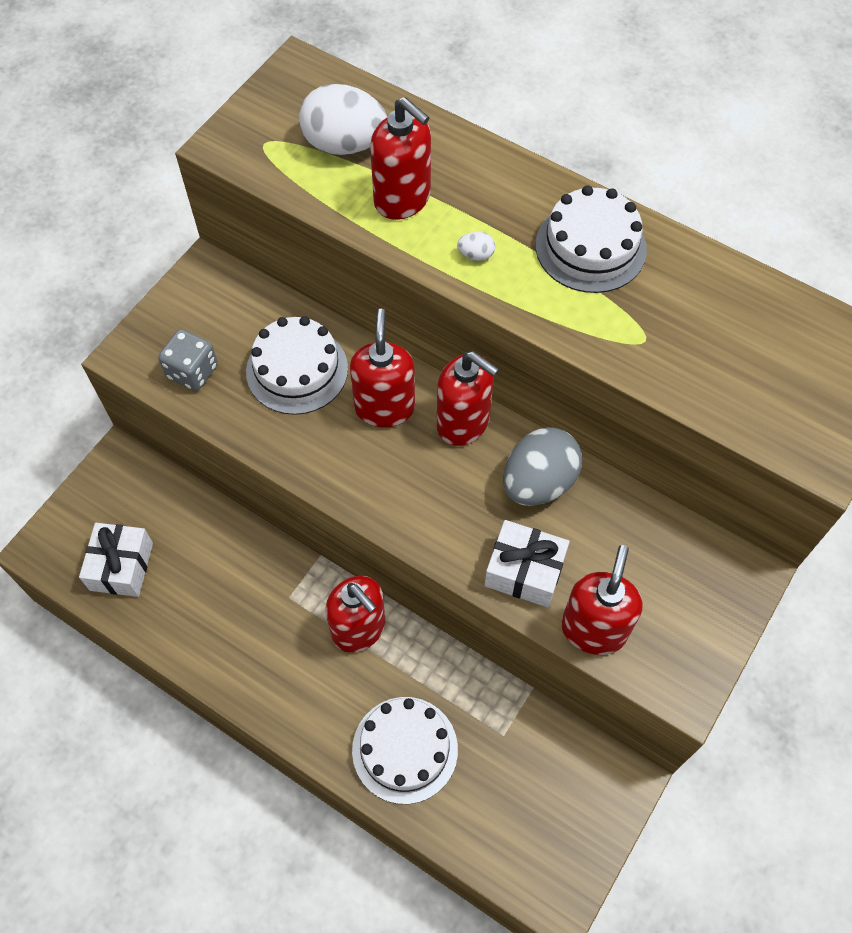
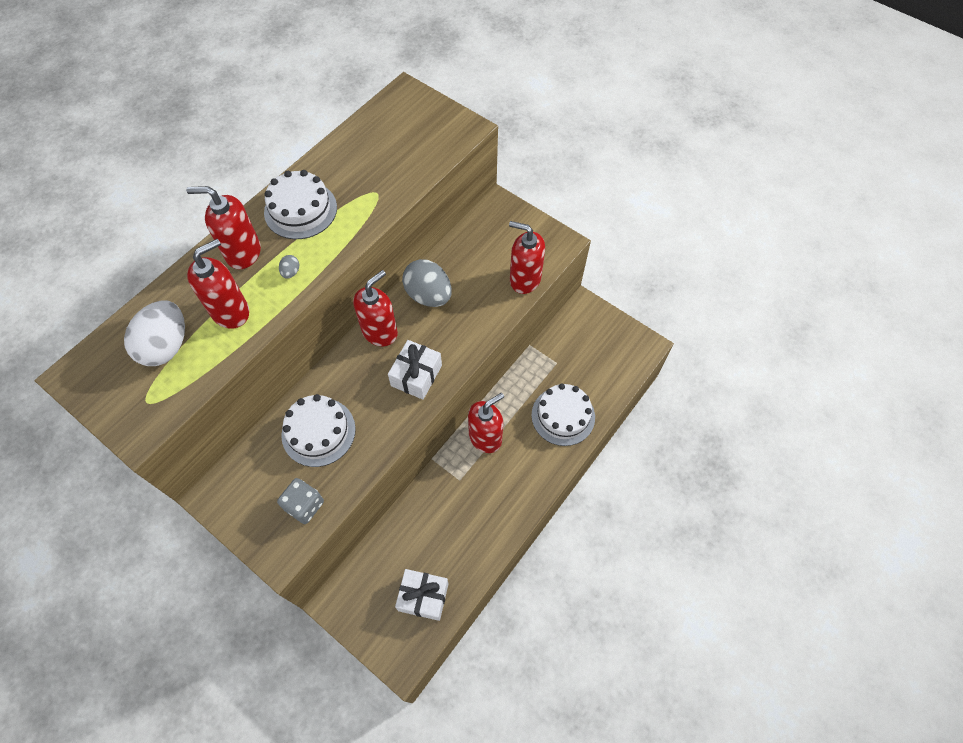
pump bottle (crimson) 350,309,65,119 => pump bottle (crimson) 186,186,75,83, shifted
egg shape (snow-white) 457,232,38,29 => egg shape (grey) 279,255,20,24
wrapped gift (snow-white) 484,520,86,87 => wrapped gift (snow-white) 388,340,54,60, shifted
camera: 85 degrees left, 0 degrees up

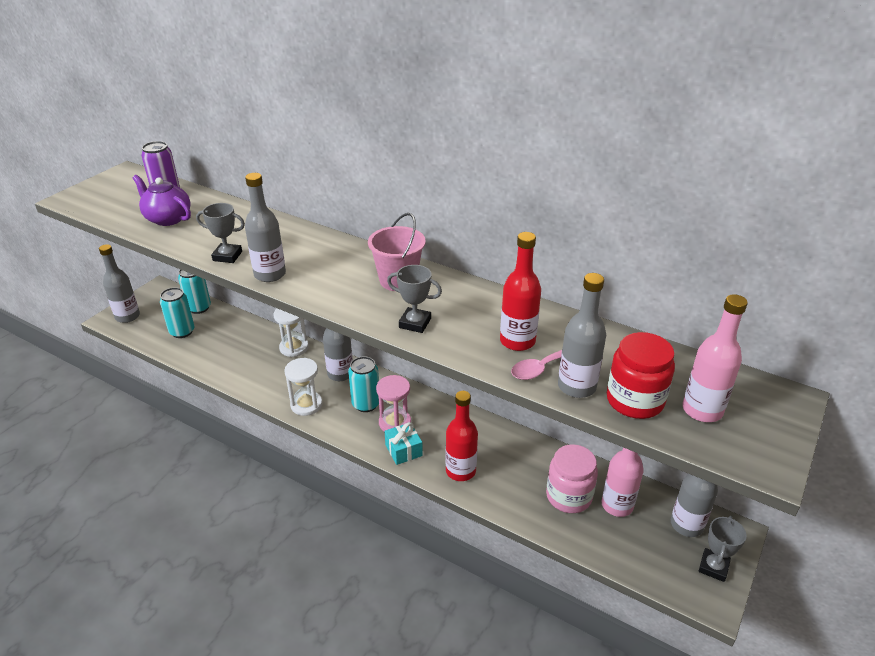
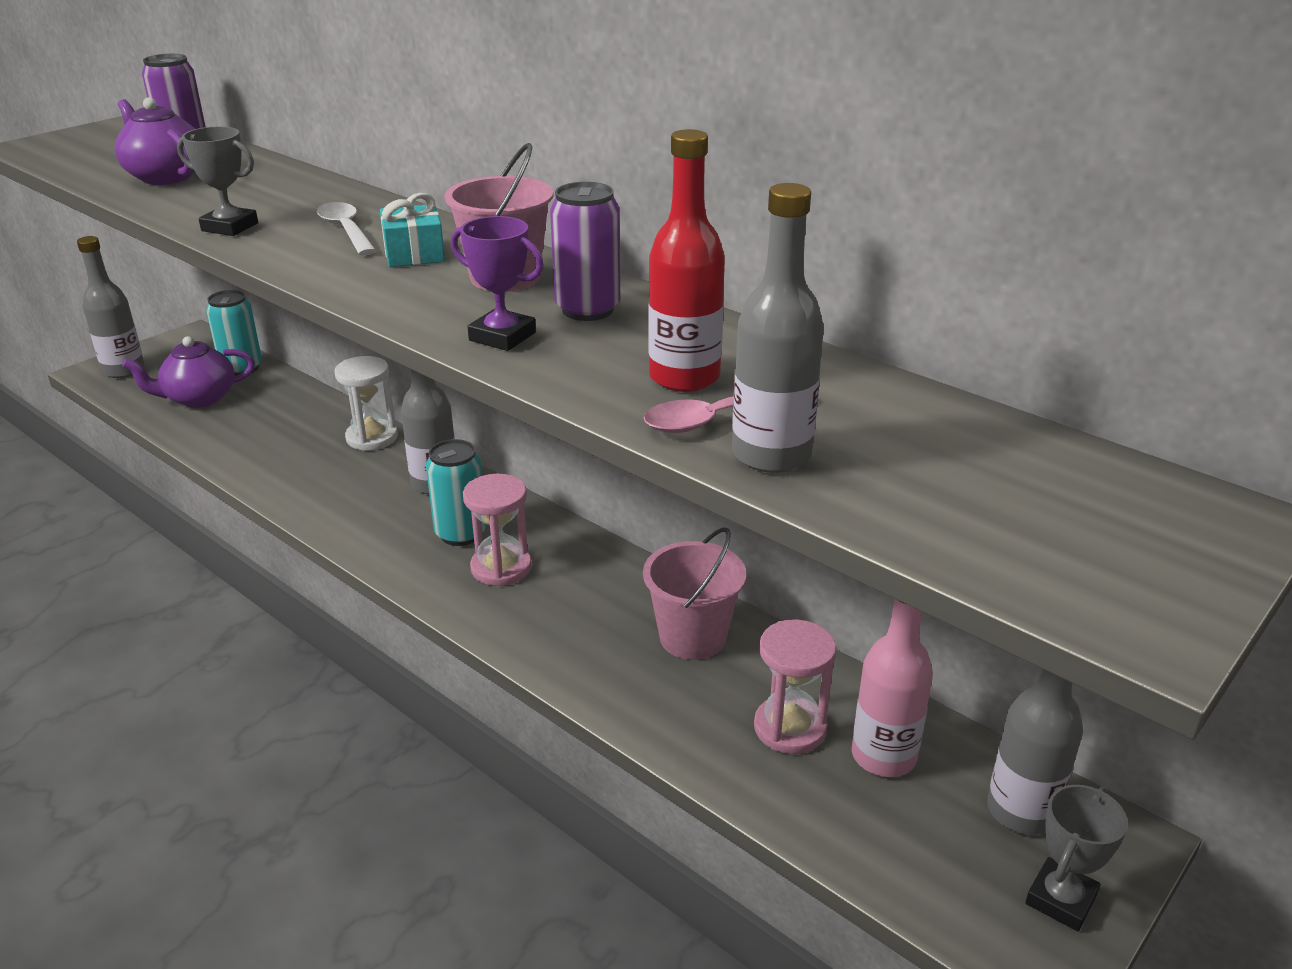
tin (teal) 160,287,34,51 => teapot (royal purple) 123,336,132,72
nothing => tablespoon (snow-white) 317,202,59,53
wrapped gift (teal) 385,422,38,43 => wrapped gift (teal) 380,193,65,74, shifted
prize cup (grey) 387,265,55,68 => prize cup (royal purple) 451,216,93,135
nothing => tin (royal purple) 550,182,70,139
nothing => sand bucket (pink) 643,527,103,133
preserve jar (pink) 546,444,52,69 => sand timer (pink) 754,619,82,135
bottle (grey) 245,173,41,109 => nothing
sand timer (snow-white) 284,358,38,58 => nothing
bottle (crimson) 445,391,33,90 => nothing
preserve jar (crimson) 607,332,68,87 => nothing
bottle (pink) 682,294,66,128 => nothing
camera: 10 degrees right, 5 degrees down

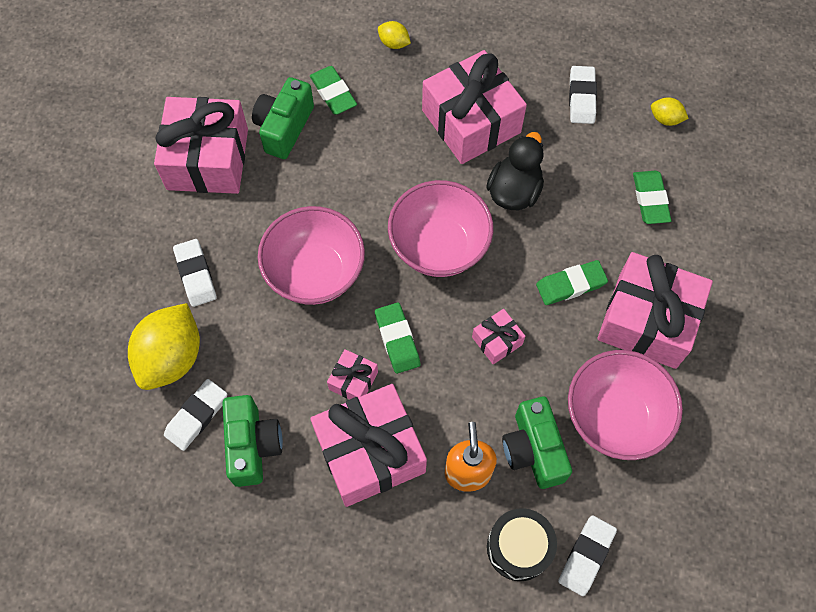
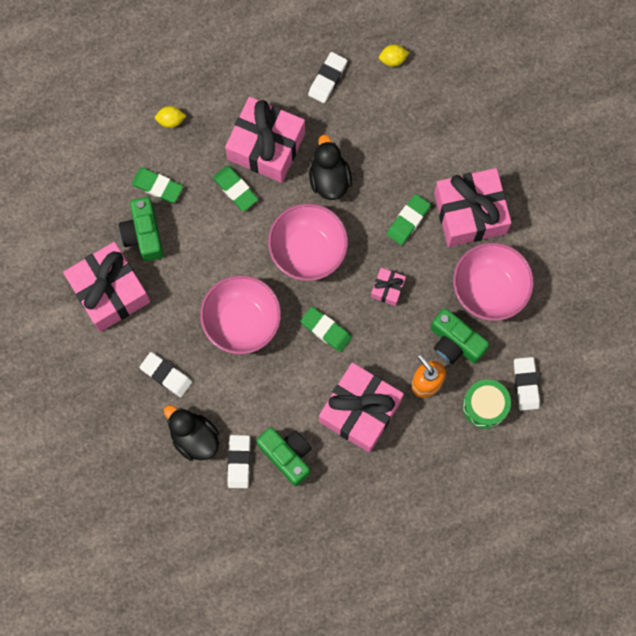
lemon (bright yellow) 128,303,72,87 => duck (ebony) 164,405,55,56
gum eraser (leaf-green) 633,171,38,53 => gum eraser (leaf-green) 213,166,45,45, shifted
gum eraser (snow-white) 569,66,28,58 => gum eraser (snow-white) 308,52,39,51, 60 degrees clockwise
drum (ebony) 487,508,70,73 => drum (leaf-green) 463,379,48,50
wrapped gift (pink) 327,349,51,50 => nothing
camera: 35 degrees left, 10 degrees up

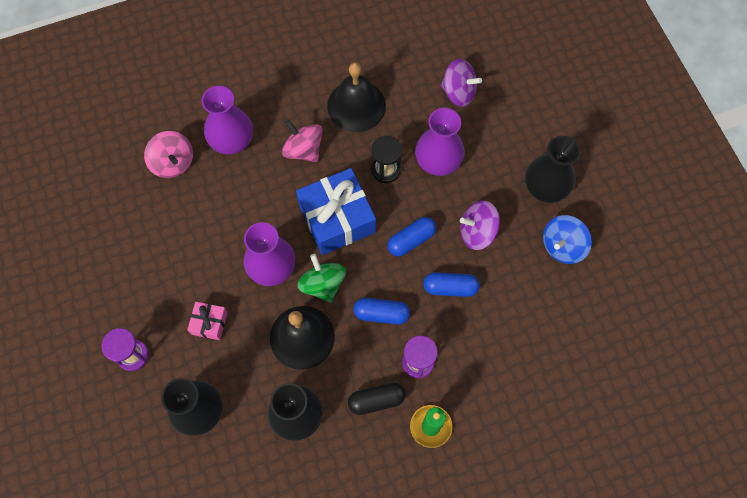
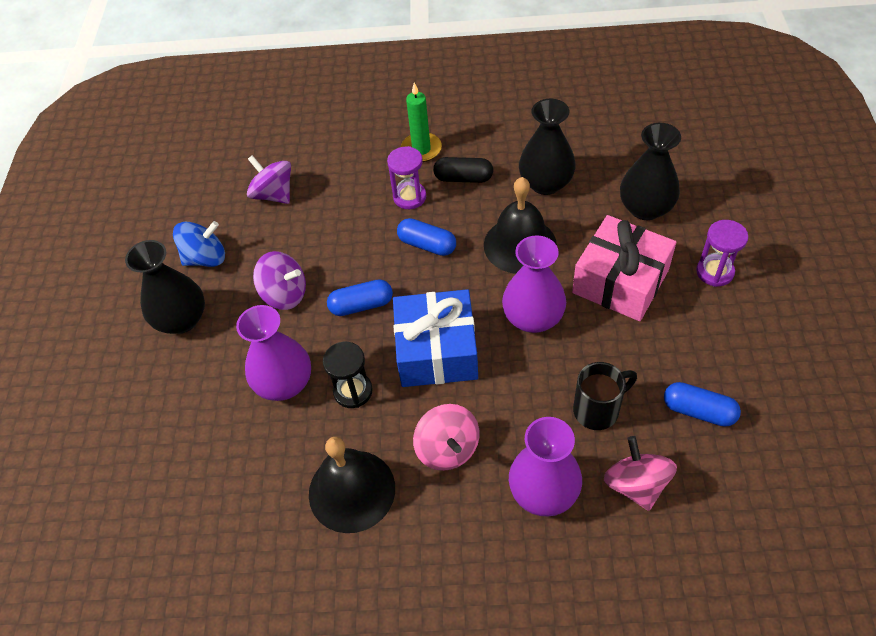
whirligig (royal purple) 441,59,41,48 => whirligig (royal purple) 247,155,44,49, shifted
wrapped gift (pink) 187,302,41,38 => wrapped gift (pink) 572,215,104,106, x2.07
nothing => tea mug (ebony) 573,362,64,68
pill shape (blue) 423,272,57,25 => pill shape (blue) 664,382,77,45, shifted
whirligig (leaf-green) 297,254,49,49 => nothing
camera: 155 degrees left, 15 degrees down

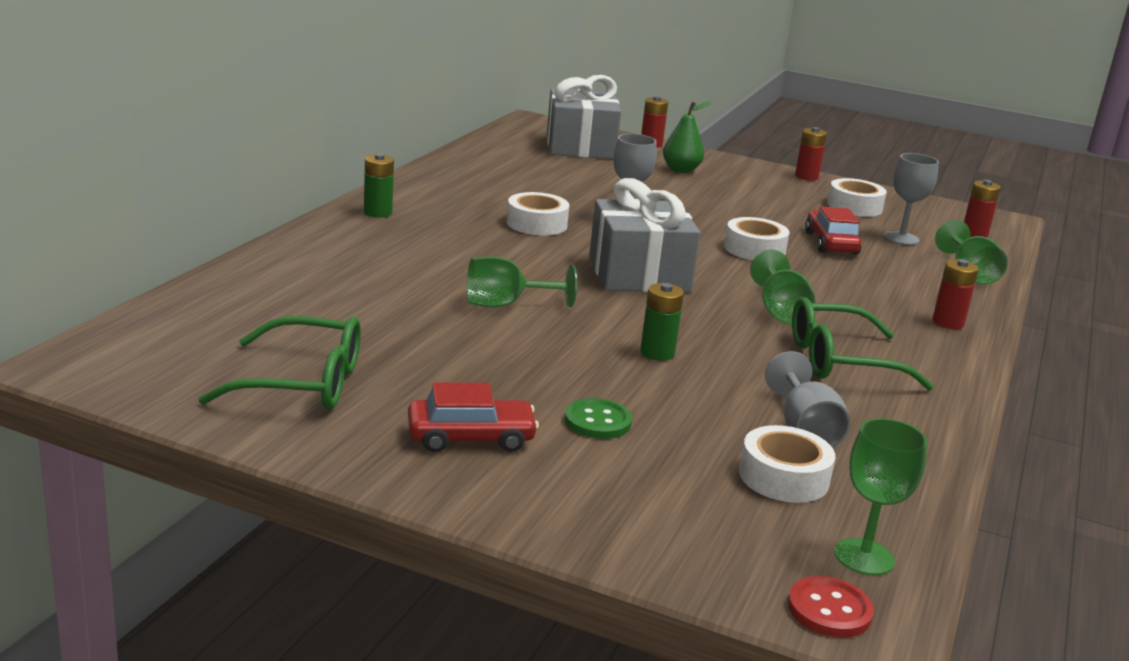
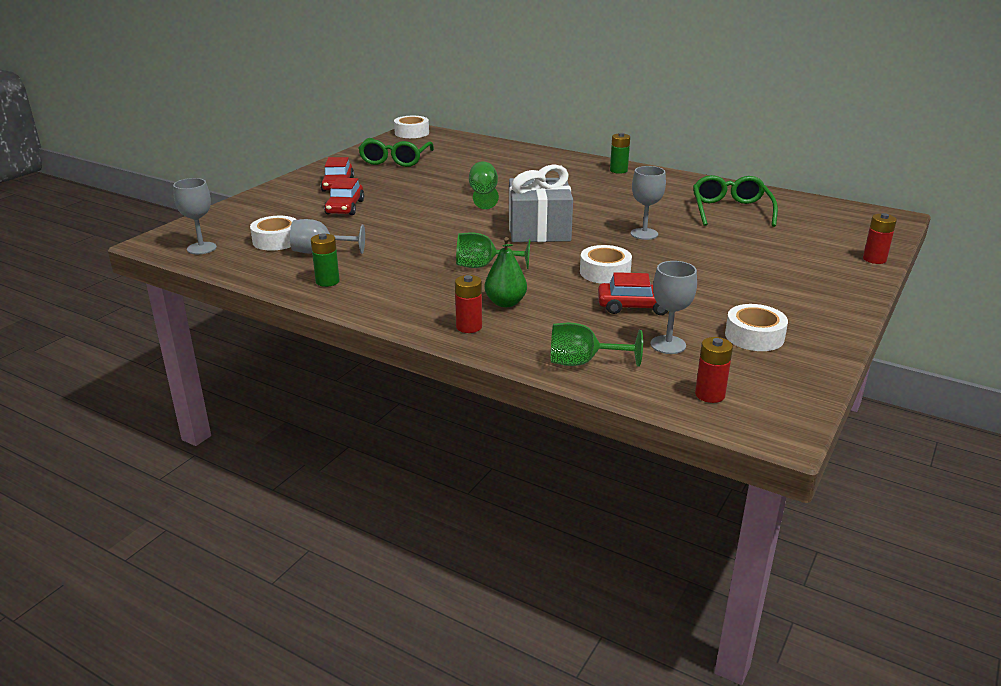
goblet (leaf-green) 835,418,92,158 => goblet (grey) 173,178,44,76
power cell (leaf-green) 640,283,44,78 => power cell (leaf-green) 311,234,29,53, shifted
shirt button (leaf-green) 564,398,68,41 => automobile (crimson) 324,178,40,37
roll of tape (snow-white) 507,192,62,44 => roll of tape (snow-white) 394,116,35,22, shifted
pear fruit (leaf-green) 663,101,48,72 => pear fruit (leaf-green) 484,237,43,70, shifted
spectacles (leaf-green) 792,297,142,94 => spectacles (leaf-green) 693,175,85,52, shifted
wrapped gift (grey) 547,75,74,84 => nothing
shirt button (crimson) 788,576,86,62 => nothing
power cell (crimson) 795,127,32,54 => nothing
camera: 100 degrees right, 5 degrees up

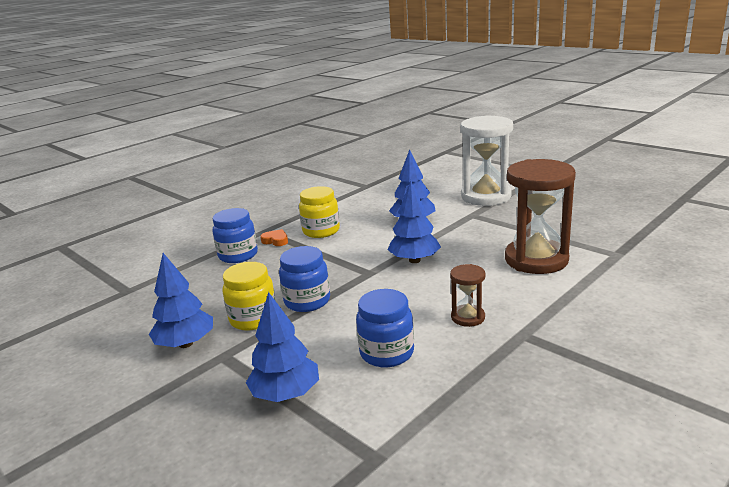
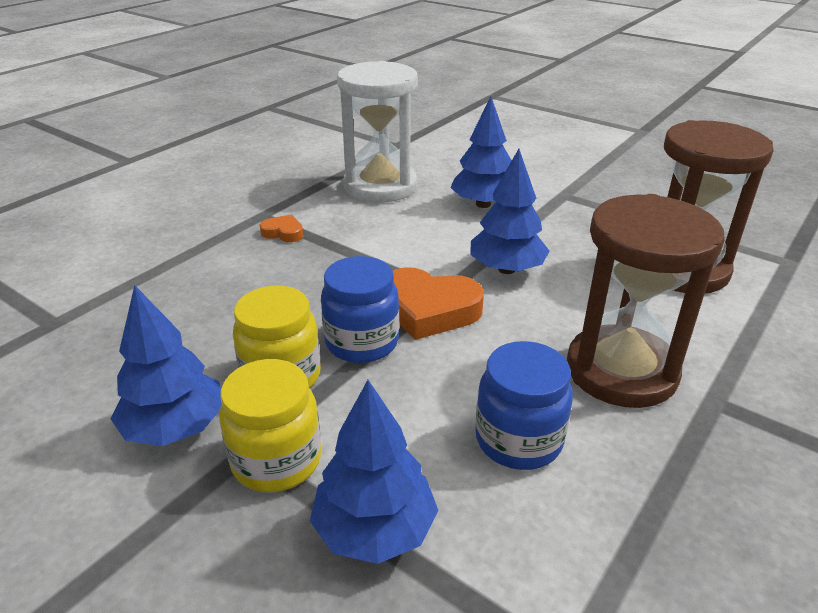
preserve jar (bright yellow) 299,186,41,52 => preserve jar (bright yellow) 219,359,103,133, shifted
sand timer (snow-white) 461,115,52,91 => sand timer (snow-white) 337,61,81,142, shifted
nothing => heart shape (orange-coloured) 393,267,91,73
sand timer (dark brown) 450,264,35,63 => sand timer (dark brown) 567,194,158,214, x2.13
preserve jar (blue) 212,208,46,55 => nothing
camera: 10 degrees left, 10 degrees up

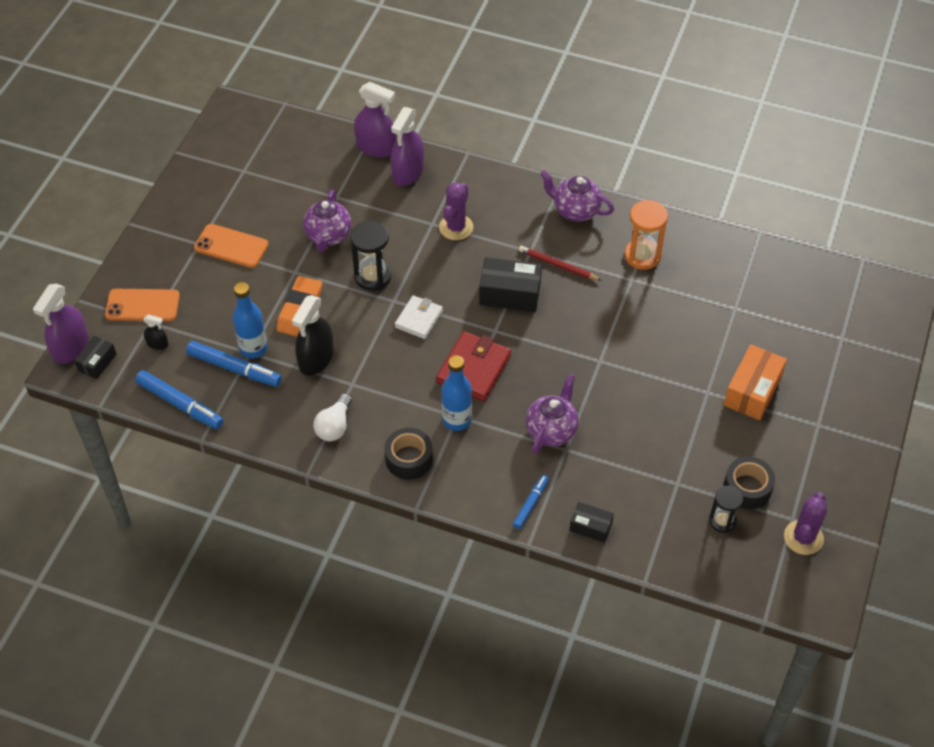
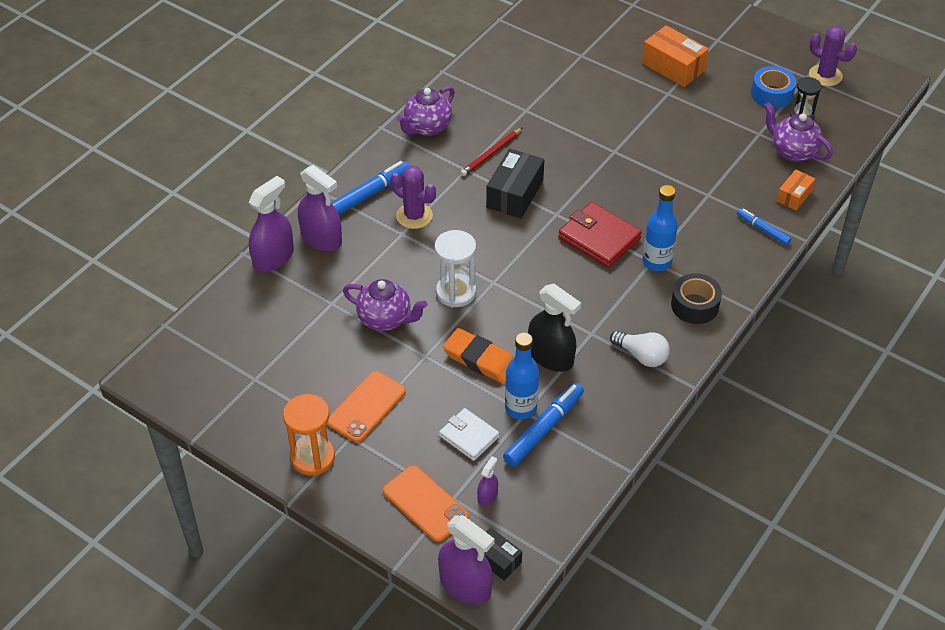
sand timer (orange-coloured) 625,200,43,70 => sand timer (orange-coloured) 283,394,52,81, shifted
marker (blue) 135,370,88,59 => marker (blue) 331,161,78,54, shifted
smartphone (orange-coloured) 105,289,75,32 => smartphone (orange-coloured) 383,465,86,77, 60 degrees counterclockwise
sand timer (ebony) 350,221,41,70 => sand timer (snow-white) 434,230,42,77
card wallet (snow-white) 395,295,48,44 => card wallet (snow-white) 439,408,61,53, shifted
spray bottle (ebony) 144,315,25,35 => spray bottle (royal purple) 477,456,21,50
roll of tape (ebony) 723,457,52,52 => roll of tape (blue) 751,66,45,43
teapot (royal purple) 525,374,54,80 => teapot (royal purple) 764,102,69,60, shifted
box (ebony) 569,502,45,41 => box (orange-coloured) 777,170,38,41
camera: 75 degrees left, 5 degrees down

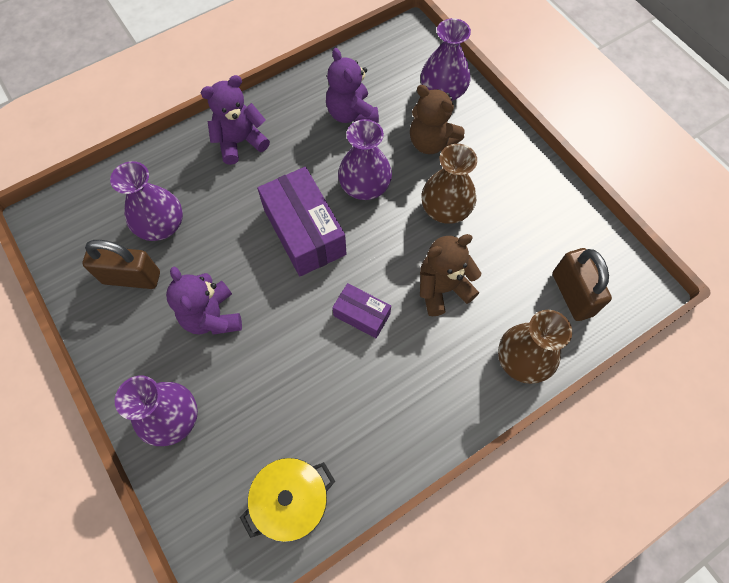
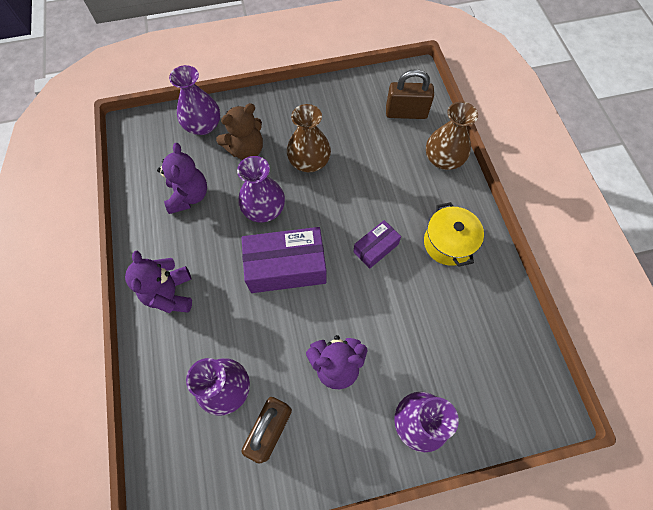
teddy bear (royal purple) 326,48,53,75 => teddy bear (royal purple) 157,143,50,71, 90 degrees counterclockwise
cooking pot (bright yellow) 240,458,95,84 => cooking pot (bright yellow) 424,202,60,65, shifted
teddy bear (dark brown) 420,234,61,82 => nothing
camera: 70 degrees left, 0 degrees up

